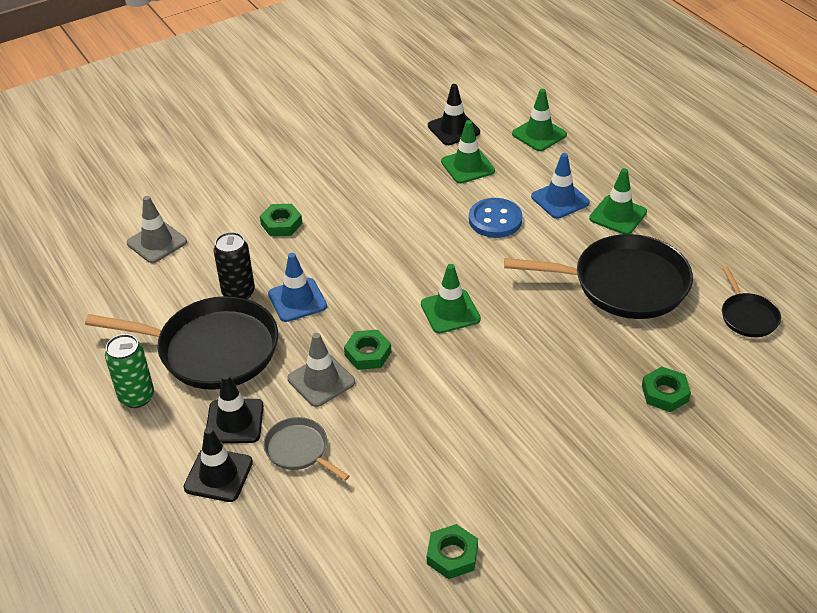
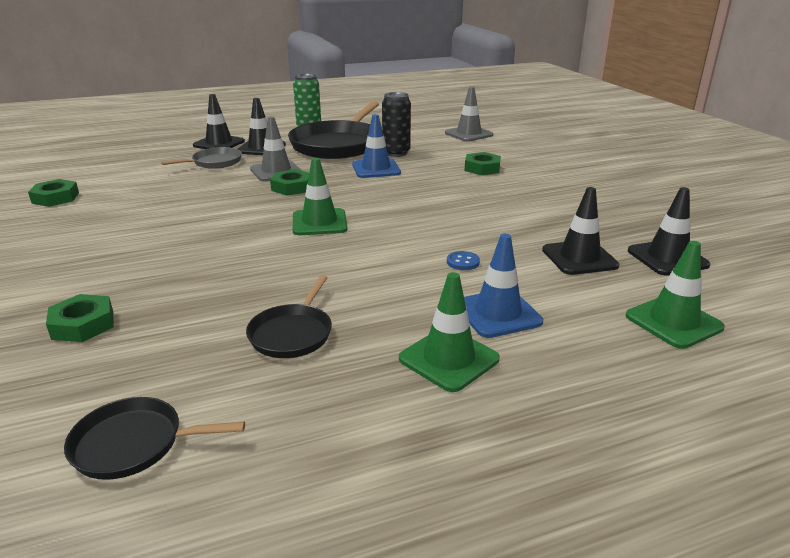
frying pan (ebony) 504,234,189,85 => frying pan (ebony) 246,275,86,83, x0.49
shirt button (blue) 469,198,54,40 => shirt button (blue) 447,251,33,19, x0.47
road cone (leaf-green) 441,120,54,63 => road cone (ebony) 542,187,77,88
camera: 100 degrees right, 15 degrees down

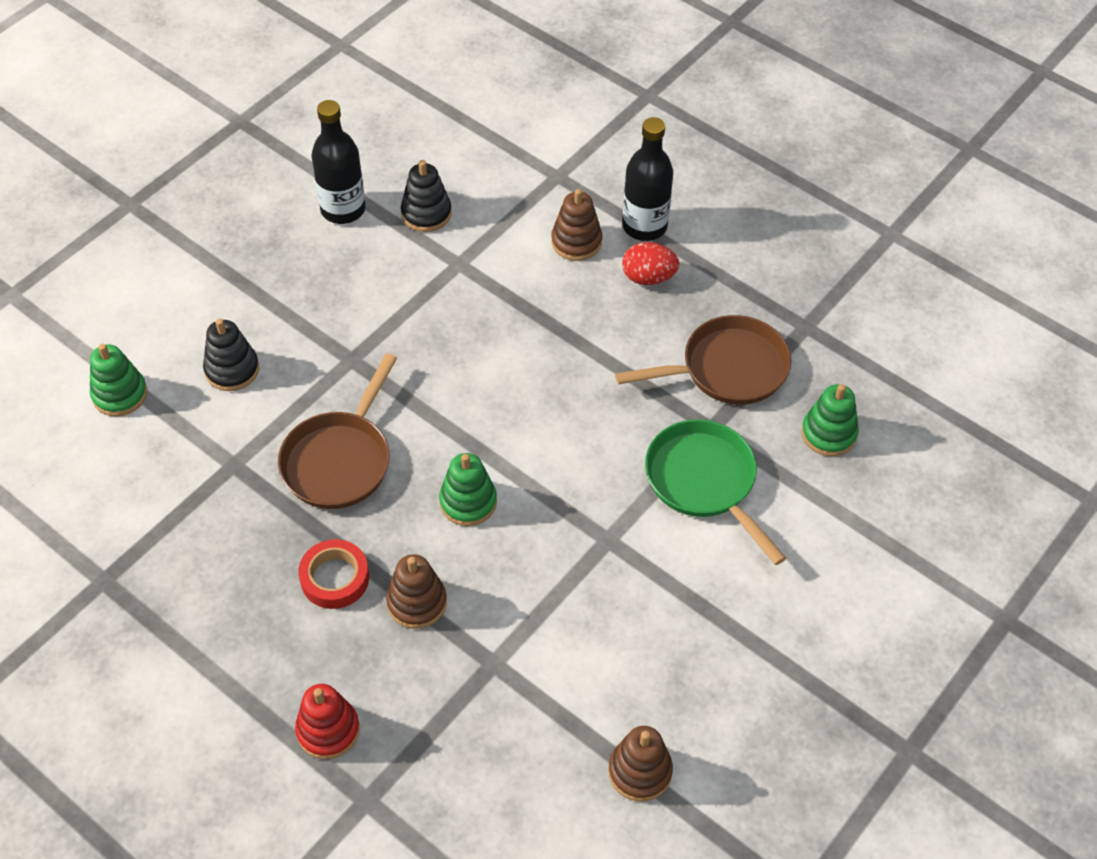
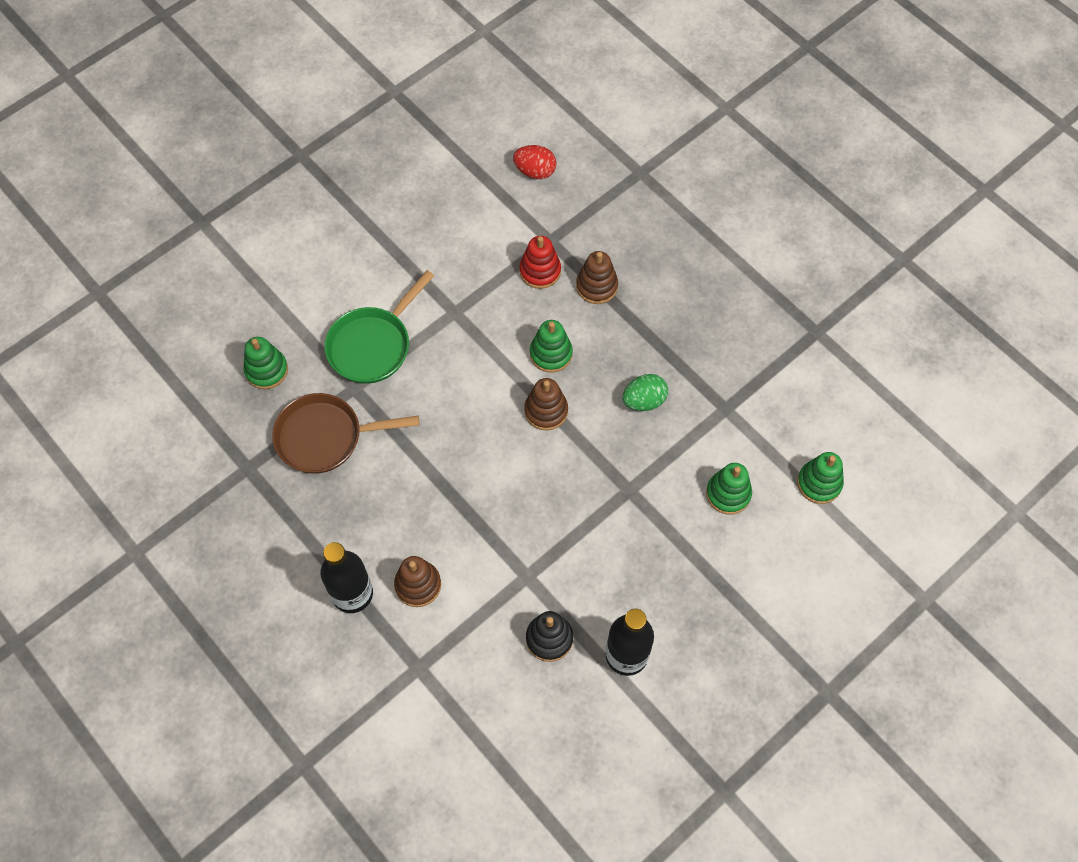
frying pan (leaf-green) 645,419,141,146 => frying pan (leaf-green) 324,270,110,114, 60 degrees clockwise
egg shape (crimson) 622,242,57,43 => egg shape (crimson) 513,145,43,34, shifted
ring stacker (crimson) 295,684,65,75 => ring stacker (crimson) 520,236,41,53, shifted
ring stacker (dark brown) 608,726,65,76 => ring stacker (dark brown) 524,378,44,53, shifted
frying pan (dark brown) 278,353,119,156 => egg shape (leaf-green) 622,374,46,37
ring stacker (ebony) 203,319,56,72 => ring stacker (leaf-green) 706,463,46,52
roll of tape (crimson) 298,539,71,70 => nothing
camera: 170 degrees left, 10 degrees up

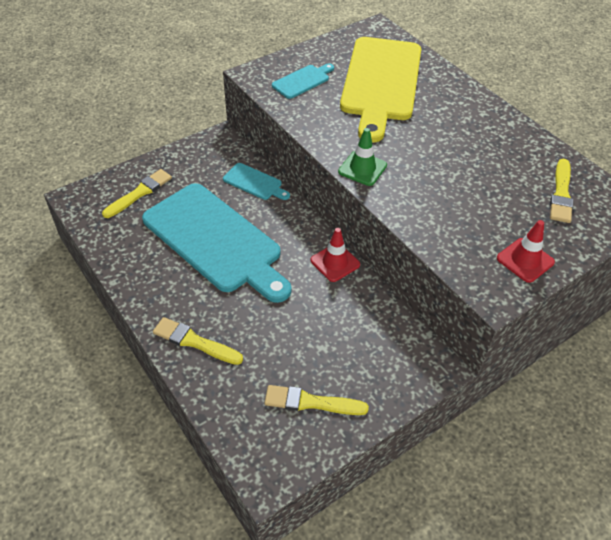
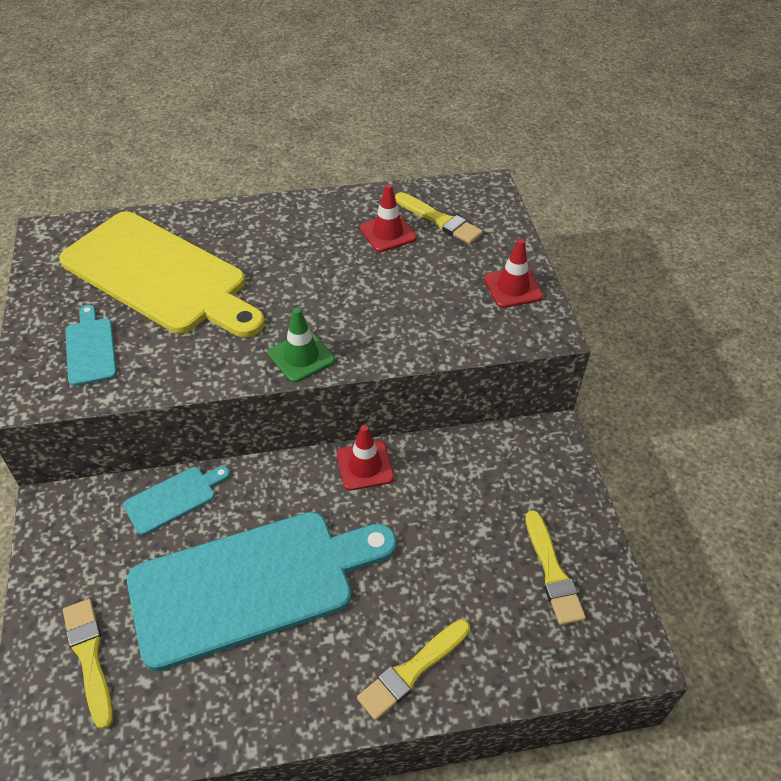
nothing => road cone (crimson) 360,184,57,68
brush (bright yellow) 264,385,105,30 => brush (bright yellow) 525,510,61,115, 45 degrees counterclockwise
camera: 65 degrees left, 0 degrees up

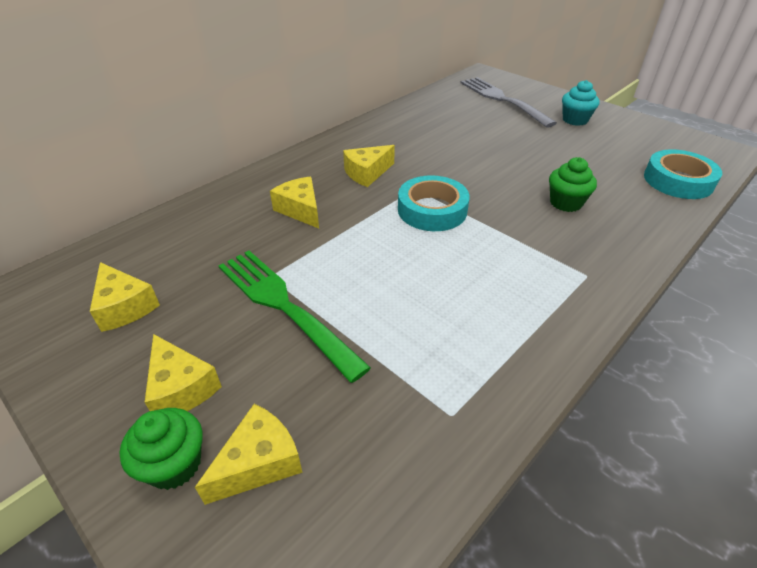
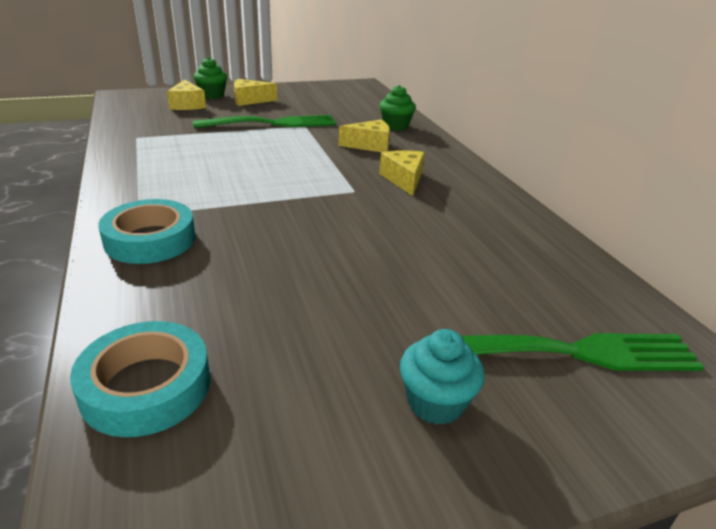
roll of tape (teal) 398,175,72,56 => roll of tape (teal) 98,199,97,65, shifted
cupcake (leaf-green) 549,157,48,55 => cupcake (leaf-green) 379,85,37,46, shifted
dinner fork (grey) 461,77,96,51 => dinner fork (leaf-green) 462,333,243,38
piece of cheese (bright yellow) 90,262,70,70 => nothing
camera: 115 degrees right, 10 degrees down

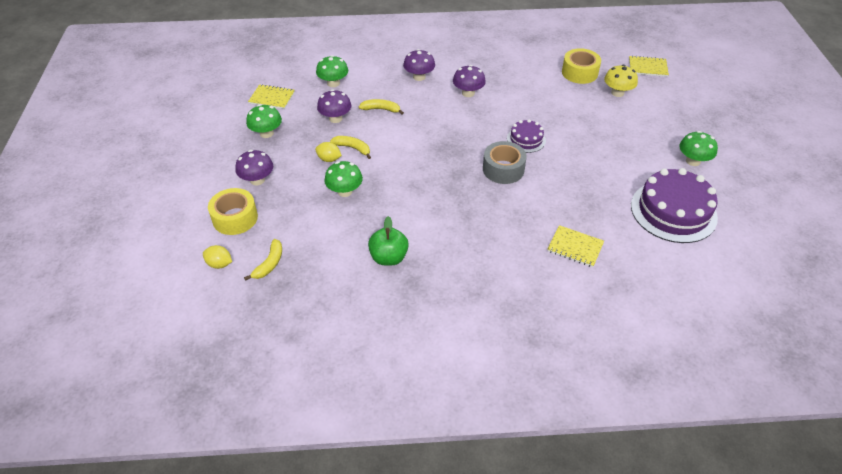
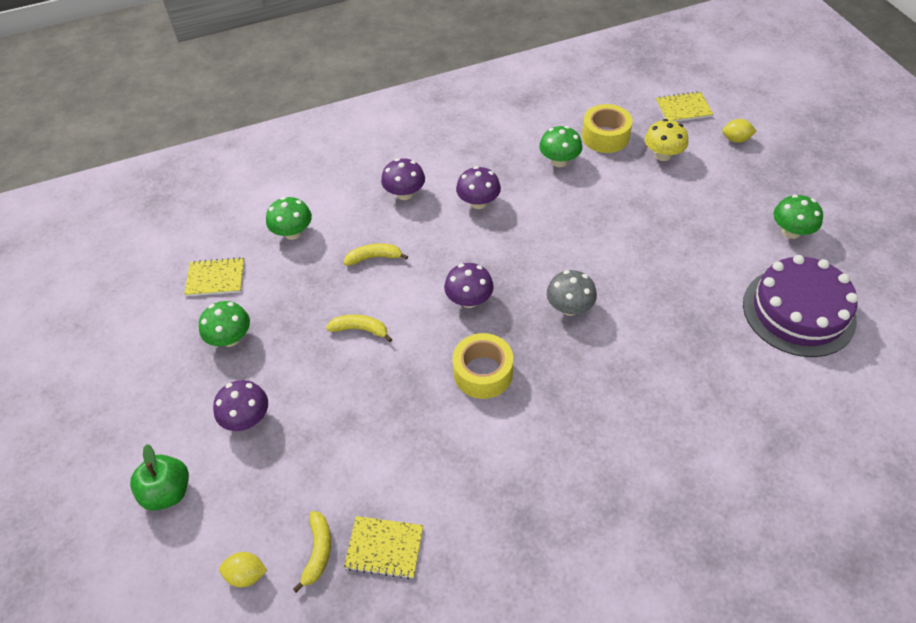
toy apple (leaf-green) 368,216,41,50 => toy apple (leaf-green) 130,444,59,66, shifted
exercise book (bright yellow) 547,225,57,42 => exercise book (bright yellow) 344,516,79,63, shifted
fungus (royal purple) 317,90,34,33 => fungus (royal purple) 444,263,50,45, shifted
roll of tape (bright yellow) 208,188,50,47 => roll of tape (bright yellow) 453,333,60,66, shifted
fungus (leaf-green) 324,161,39,36 => fungus (leaf-green) 539,126,43,41, shifted
roll of tape (grey) 483,141,44,43 => fungus (grey) 547,270,50,46
lemon (bright yellow) 315,142,27,20 => lemon (bright yellow) 722,119,34,24, shifted
gateau (royal purple) 507,119,39,34 => nothing
camera: 15 degrees left, 5 degrees up

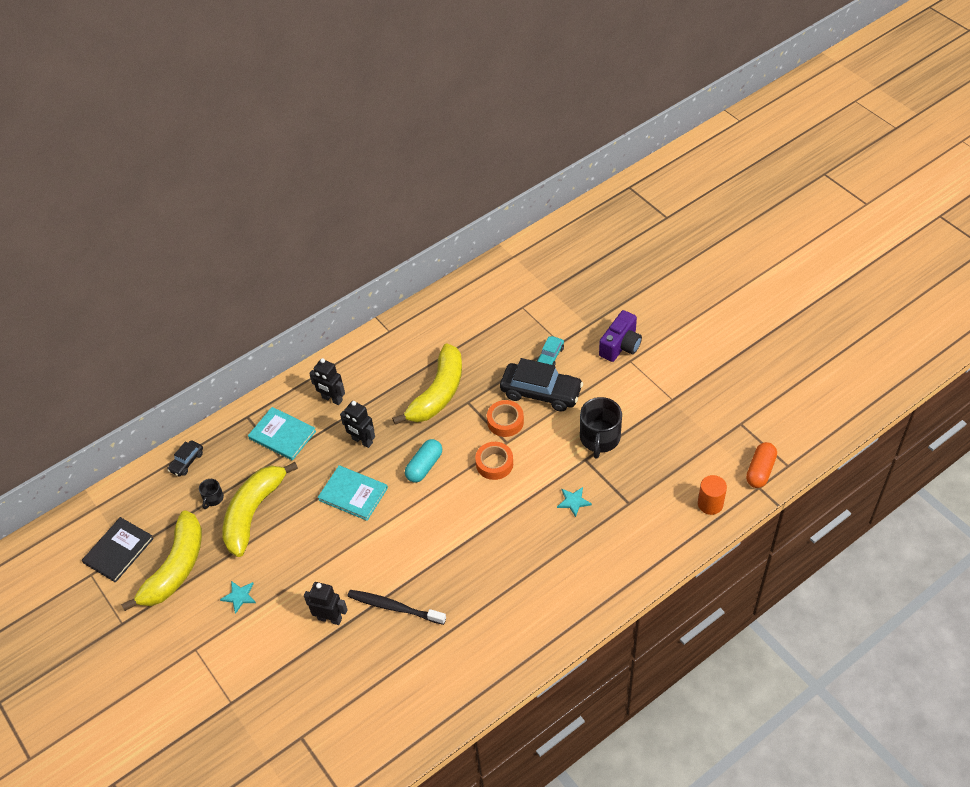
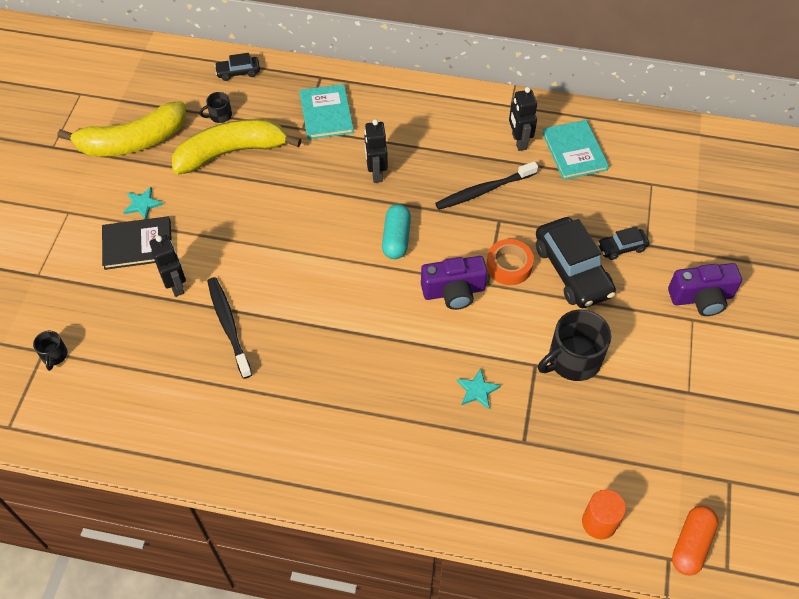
nothing => tea mug (ebony) 33,331,34,40
hardcover (ebony) 82,517,72,66 => hardcover (ebony) 102,216,70,54, shifted
pill shape (teal) 405,439,37,44 => pill shape (teal) 382,204,29,55, 75 degrees counterclockwise
roll of tape (orange-coloured) 475,442,38,38 => camera (royal purple) 421,256,67,54
banana fruit (bright yellow) 392,343,70,82 => toothbrush (ebony) 435,161,103,49
robot figure (ebony) 309,358,36,47 => robot figure (ebony) 509,87,28,64, shifted
hardcover (teal) 318,465,70,56 => hardcover (teal) 542,120,67,60, shifted
automobile (teal) 537,336,27,29 => automobile (ebony) 598,227,51,33
pill shape (orange-coloured) 746,442,31,46 => pill shape (orange-coloured) 672,506,47,70, 45 degrees counterclockwise
camera: 45 degrees right, 5 degrees up

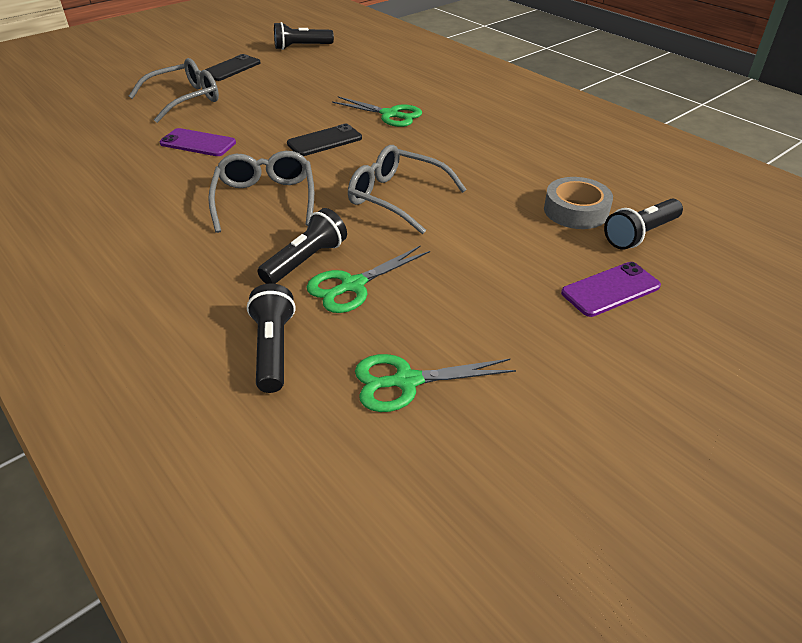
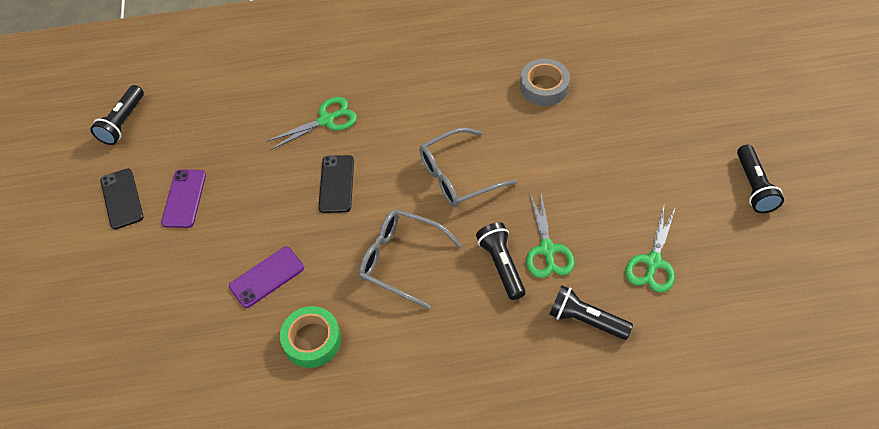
smartphone (royal purple) 561,262,100,55 => smartphone (royal purple) 161,169,45,59, shifted
nothing => roll of tape (leaf-green) 280,306,61,62
flashlight (ebony) 604,199,79,51 => flashlight (ebony) 737,145,47,68, shifted
spectacles (grey) 129,58,90,65 => nothing
camera: 55 degrees left, 15 degrees up

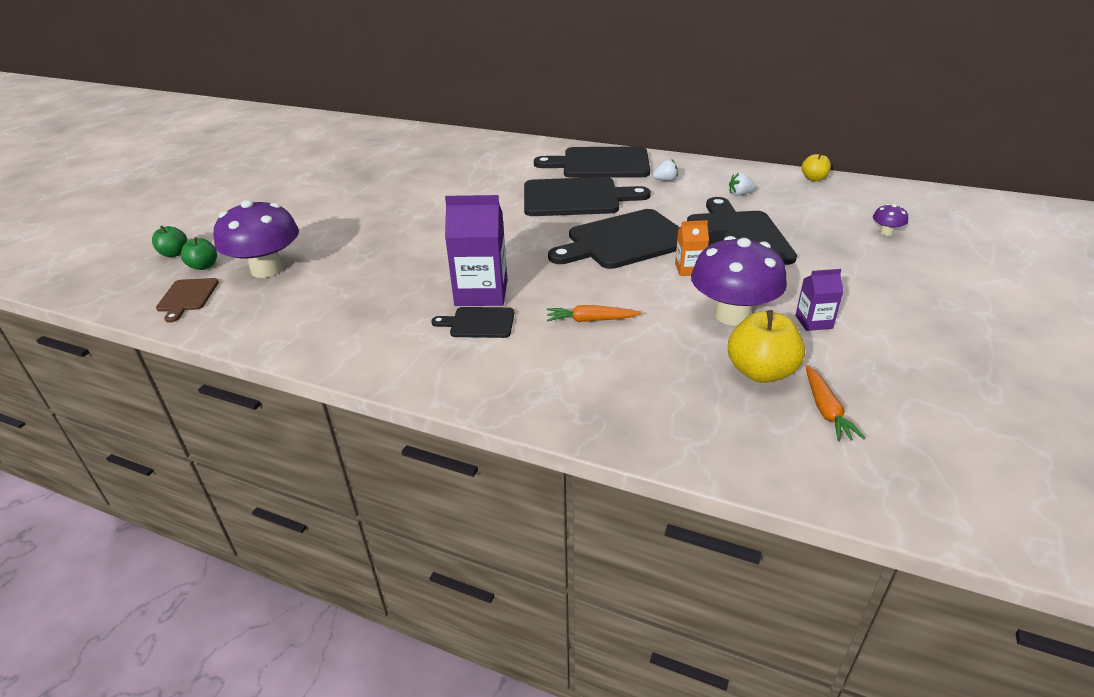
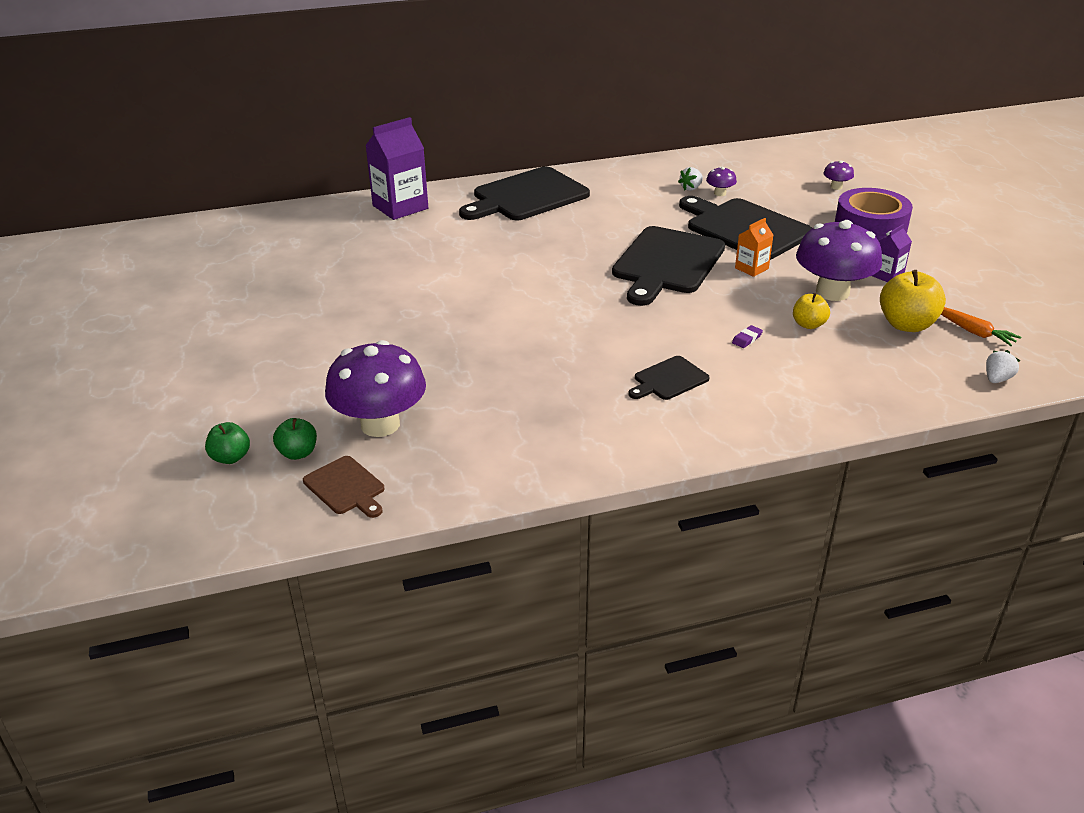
carton (royal purple) 445,195,62,111 => carton (royal purple) 365,117,63,103, shifted
nothing => fungus (royal purple) 706,167,31,29
carrot (orange-coloured) 547,305,94,17 => gum eraser (royal purple) 732,325,31,23
toy apple (bright yellow) 802,152,29,29 => toy apple (bright yellow) 793,293,37,36, shifted
nothing => roll of tape (royal purple) 835,188,78,52
toy strawberry (snow-white) 653,159,25,22 => toy strawberry (snow-white) 986,350,34,33, shifted
bread board (ebony) 524,177,127,39 => nothing
camera: 40 degrees left, 0 degrees up

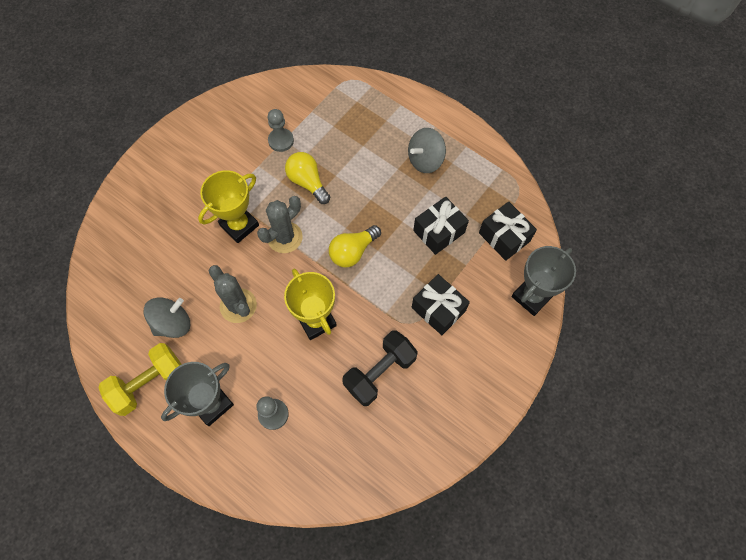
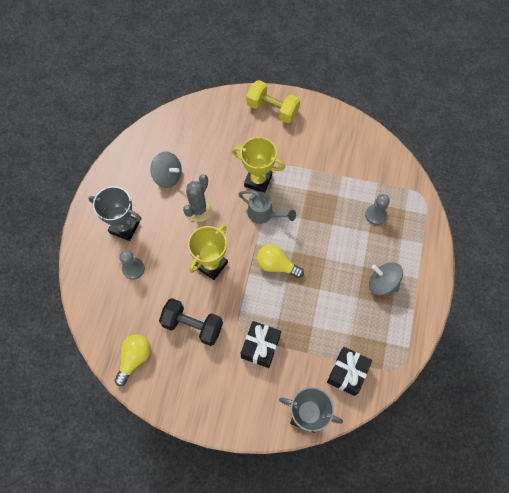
lightbulb (bright yellow) 285,152,45,52 => lightbulb (bright yellow) 114,334,37,52, shifted
cactus (grey) 257,196,46,57 => sprinkling can (grey) 239,190,57,34
dumbbell (bright yellow) 98,343,84,73 => dumbbell (bright yellow) 247,80,53,43, shifted
game pawn (grey) 268,109,26,43 => game pawn (grey) 365,194,25,31, shifted
wrapped gift (ebony) 413,196,56,59 => nothing
camera: 65 degrees right, 0 degrees up

